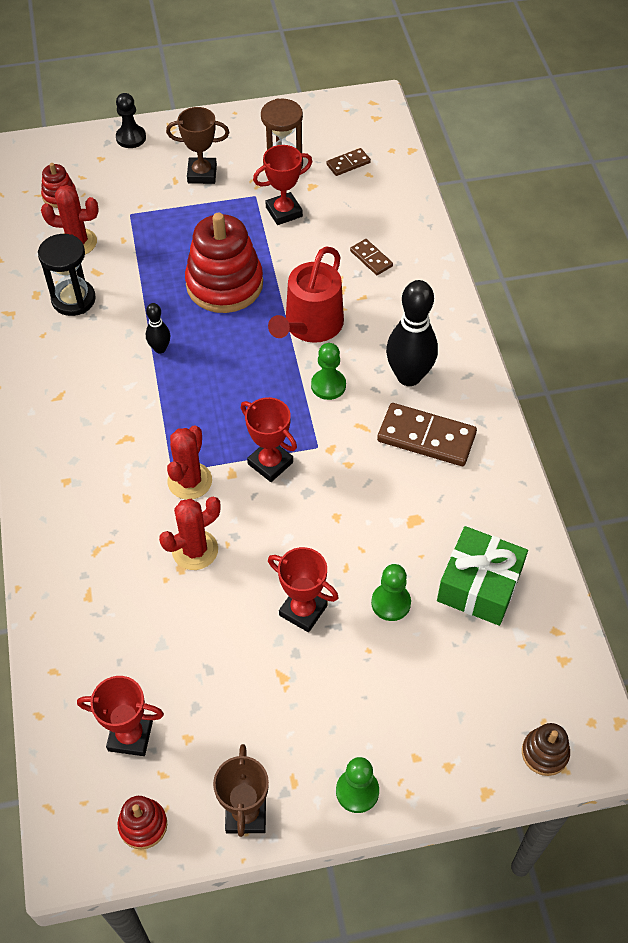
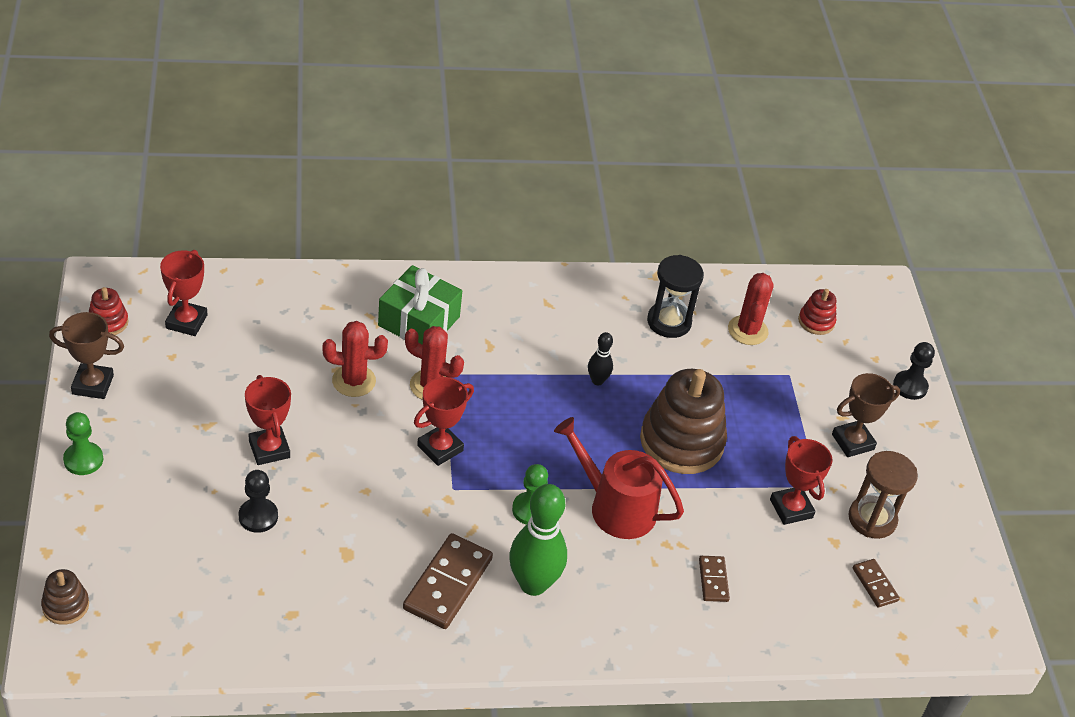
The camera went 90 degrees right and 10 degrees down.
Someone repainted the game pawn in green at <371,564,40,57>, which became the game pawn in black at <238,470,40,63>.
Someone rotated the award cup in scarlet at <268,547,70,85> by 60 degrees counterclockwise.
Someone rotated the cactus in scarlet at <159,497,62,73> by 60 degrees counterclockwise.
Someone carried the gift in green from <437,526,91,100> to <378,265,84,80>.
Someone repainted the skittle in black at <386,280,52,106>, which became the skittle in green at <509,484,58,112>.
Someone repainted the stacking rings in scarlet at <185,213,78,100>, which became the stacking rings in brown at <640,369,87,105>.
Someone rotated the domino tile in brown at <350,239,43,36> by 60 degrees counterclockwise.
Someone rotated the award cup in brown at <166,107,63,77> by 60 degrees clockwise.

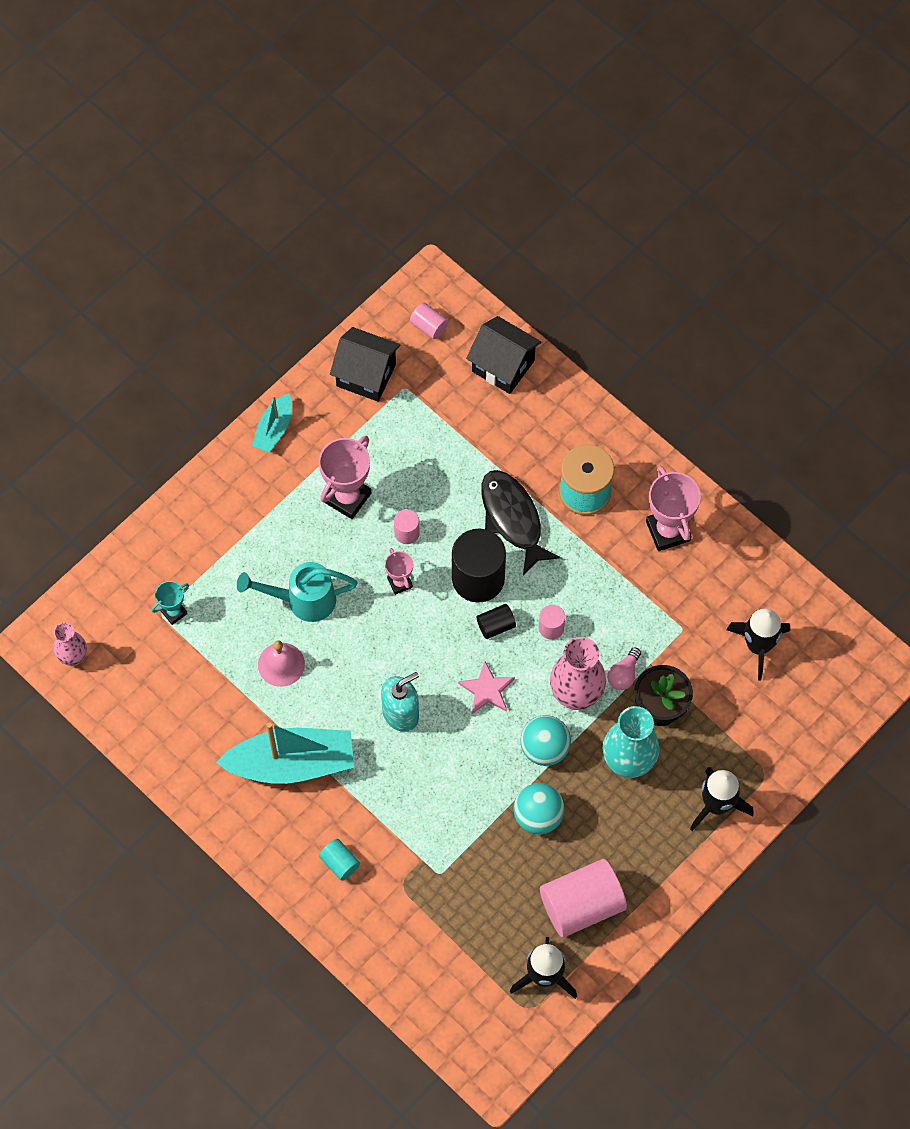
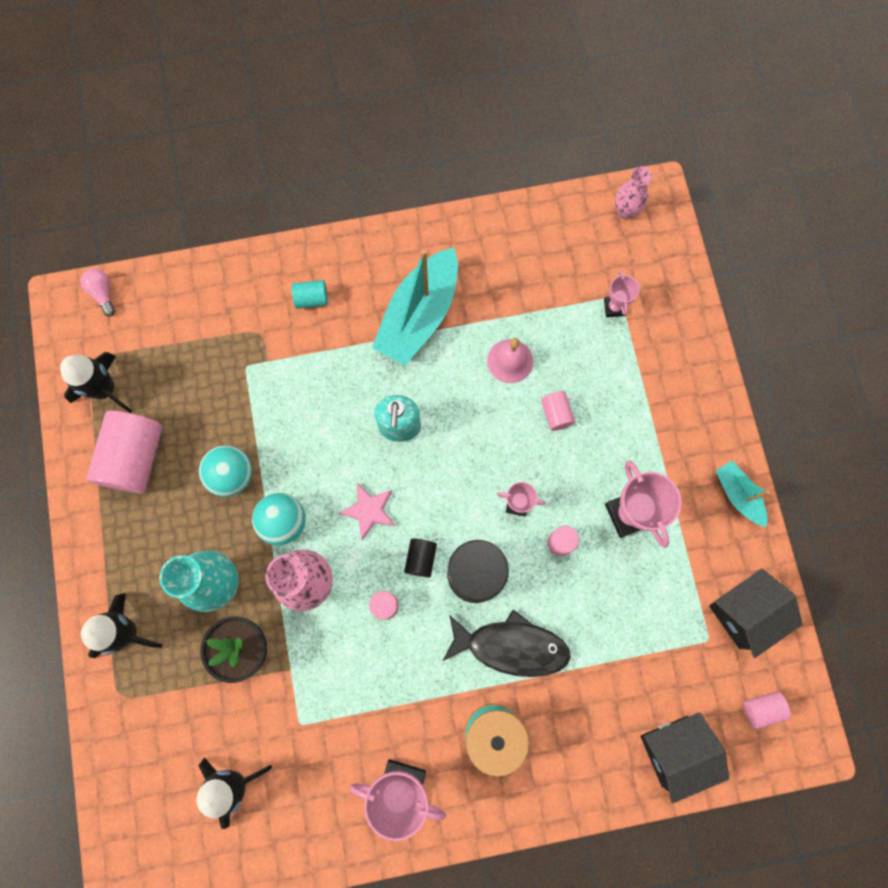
The camera went 125 degrees right and 10 degrees up.
Someone carried the bulb in rosy from <607,647,34,43> to <80,269,35,48>.
Someone swapped the watering can in aqua at <237,562,120,60> for the cylinder in rosy at <541,391,34,40>.
Someone repainted the award cup in aqua at <152,581,37,44>, which became the award cup in rosy at <604,270,36,47>.

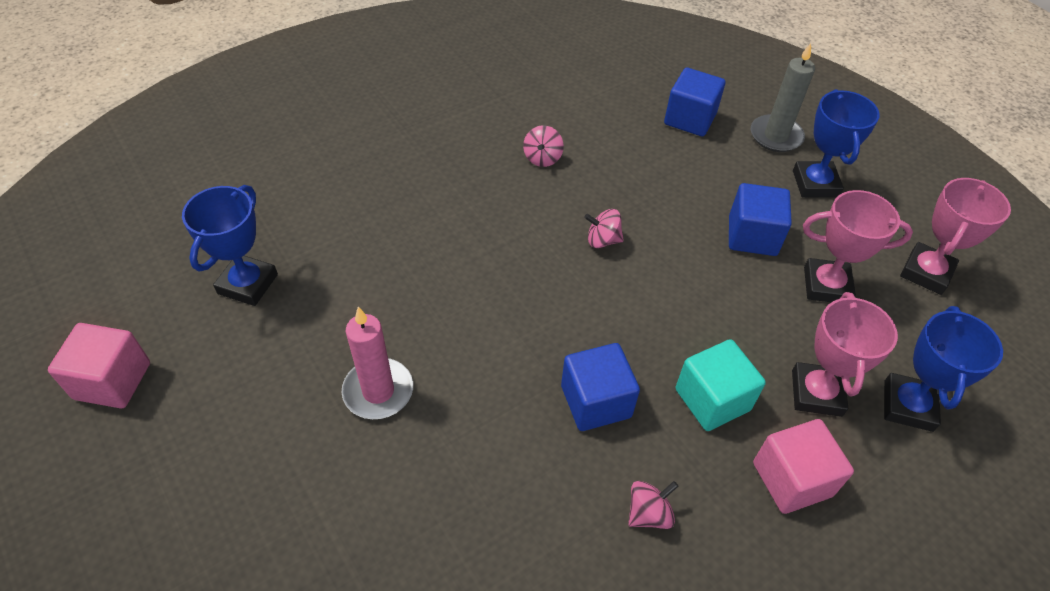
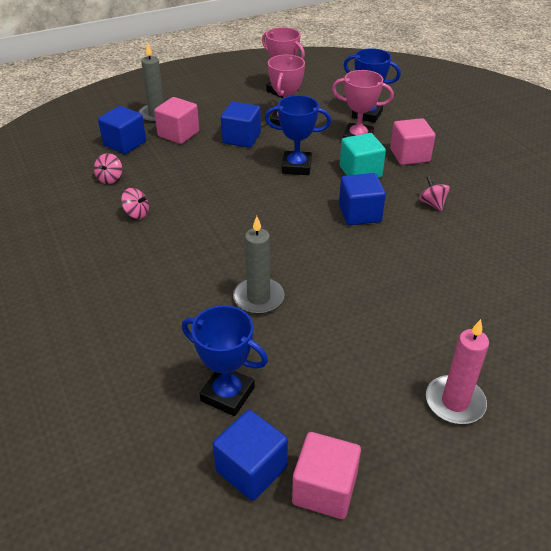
The camera went 80 degrees left and 10 degrees down.
Someone carried the toy top in rosy from <584,209,40,39> to <94,153,28,31>.
Someone put down the block in rosy at <154,97,45,47>.
Someone put down the block in cobalt at <213,410,75,91>.
Someone put down the wax candle in gray at <233,216,52,98>.
Someone carried the award cup in cobalt from <793,89,87,108> to <265,95,66,80>.
Someone carried the wax candle in rosy from <342,307,71,112> to <426,319,63,105>.

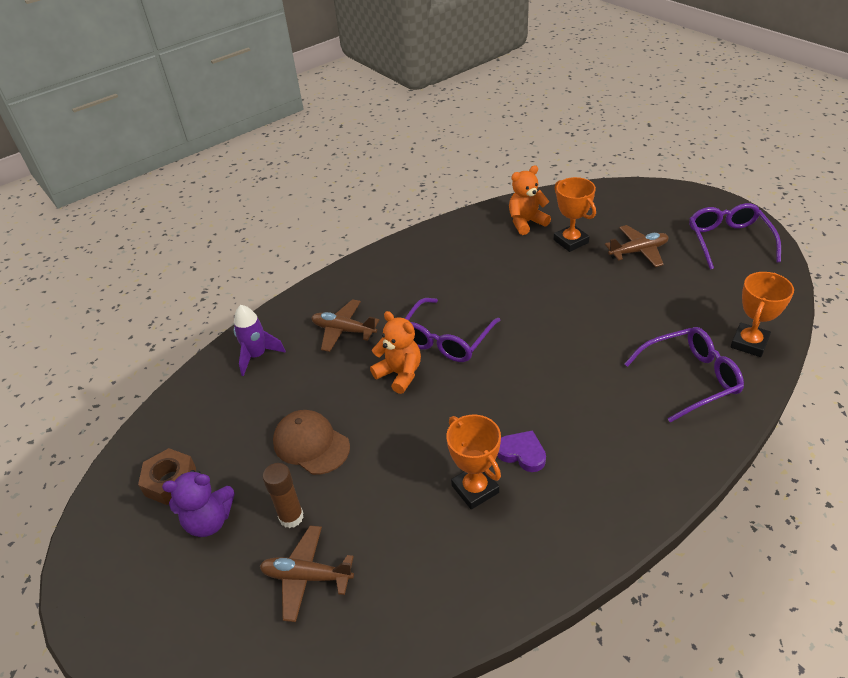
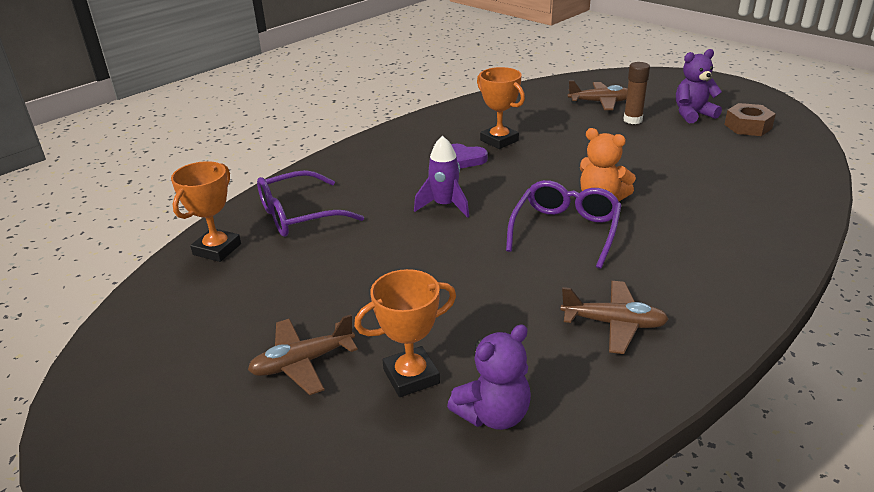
The camera went 170 degrees right and 10 degrees down.
Someone rotated the award cup in orange-coloured at <553,177,43,75> by 75 degrees counterclockwise.
Someone carried the rocket in royal purple from <234,305,52,71> to <414,136,55,82>.
Someone repainted the teddy in orange-coloured at <509,165,42,70>, which became the teddy in royal purple at <447,325,84,105>.
Someone carried the toy plane in brown from <311,299,68,53> to <561,281,108,73>.
Someone took away the cap in brown at <273,410,77,65>.
Someone took away the eyeglasses in royal purple at <689,203,92,67>.

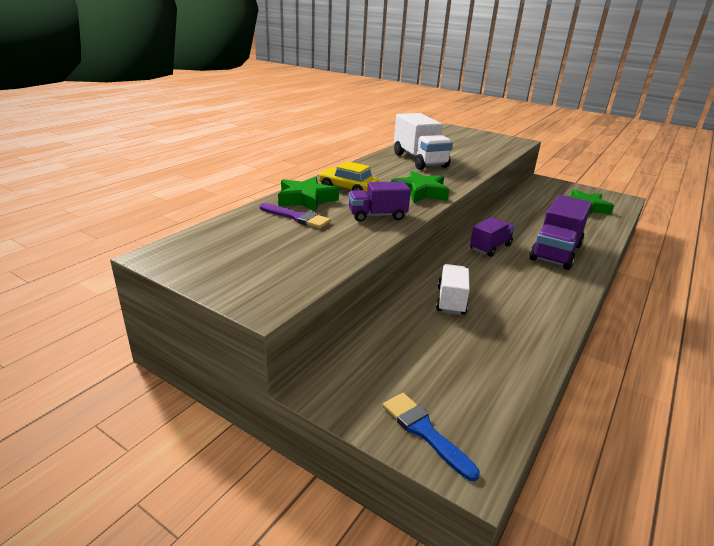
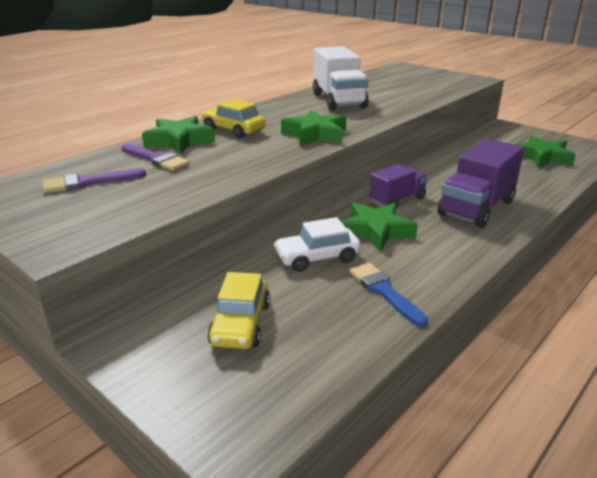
The camera went 10 degrees right and 0 degrees up.
Someone put down the paint brush in royal purple at <43,168,103,25>.
Someone put down the automobile in bright yellow at <207,272,63,77>.
Someone swapped the lorry in pure white at <436,264,34,51> for the automobile in pure white at <274,217,87,55>.
Someone put down the five-pointed star in green at <342,202,76,50>.
Someone carried the paint brush in cobalt from <383,393,97,88> to <349,263,79,64>.
Someone took away the lorry in royal purple at <348,181,63,41>.

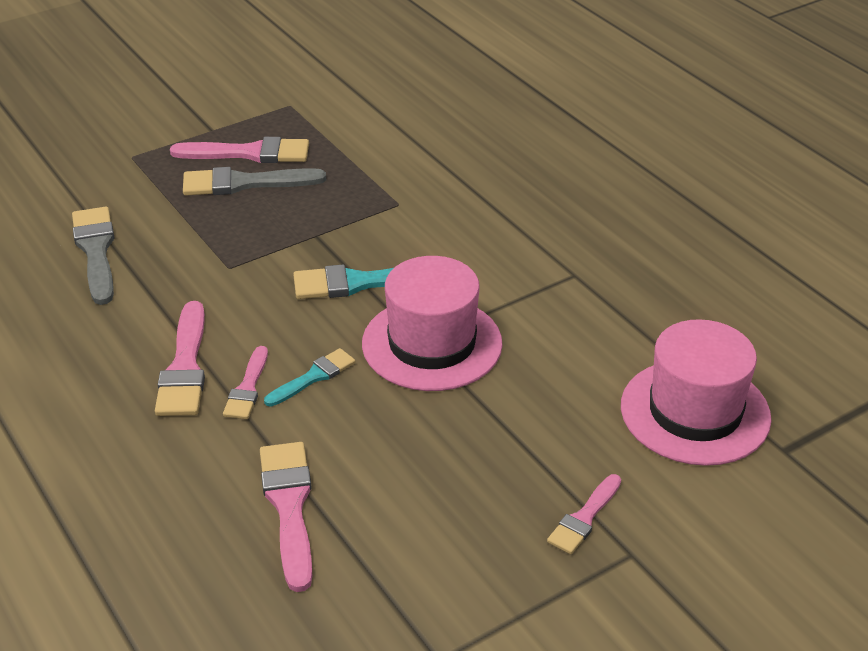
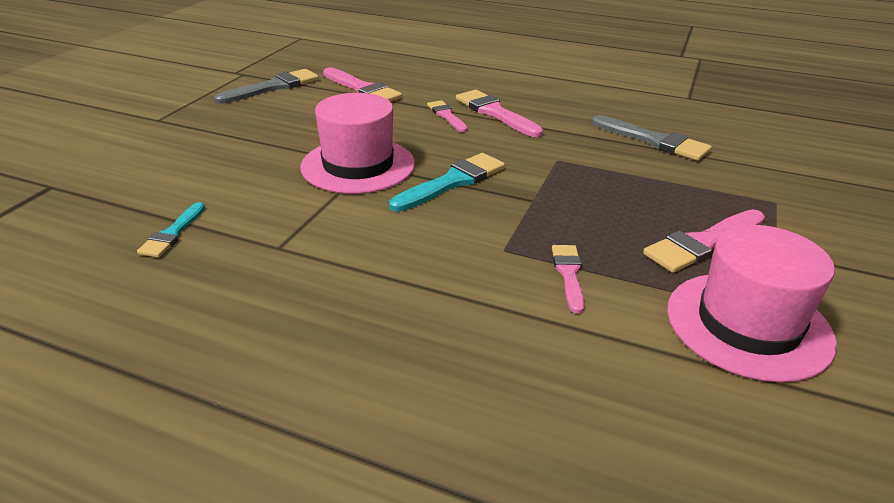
The camera went 145 degrees right and 5 degrees down.
Someone carried the paint brush in aqua from <264,348,91,59> to <137,202,68,56>.
Someone carried the paint brush in gray from <183,167,143,28> to <214,69,105,35>.
Someone carried the paint brush in rosy from <547,474,74,80> to <552,245,33,68>.
Someone carried the top hat in rosy from <621,319,150,147> to <667,225,170,157>.

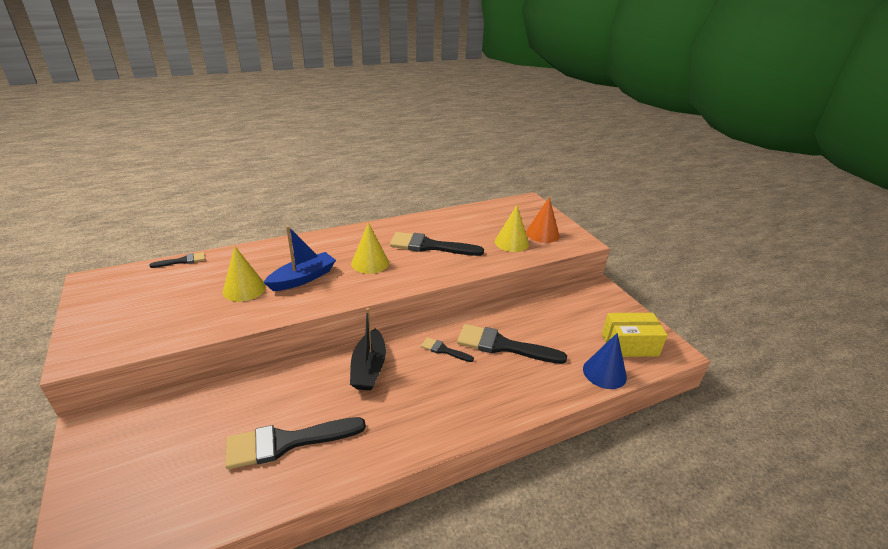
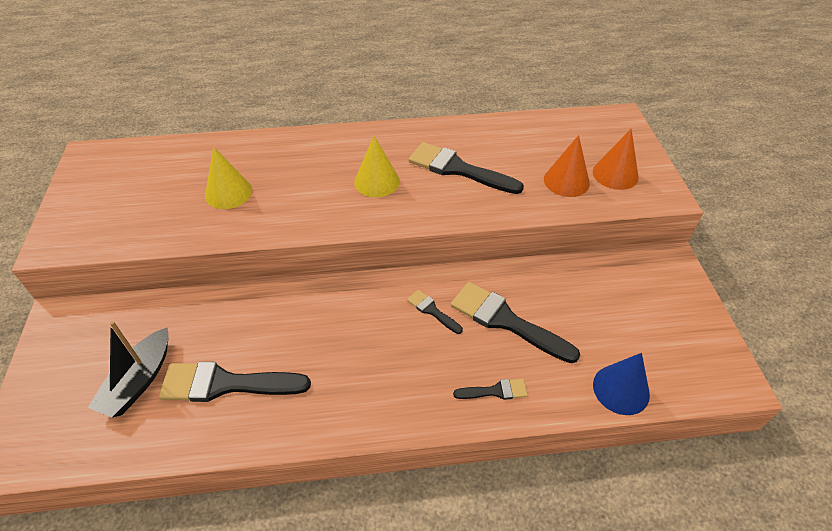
The camera went 20 degrees right and 15 degrees up.
Someone carried the sailboat in black from <350,308,36,82> to <88,321,80,96>.
Someone carried the paint brush in black from <150,252,55,16> to <453,379,75,21>.
Someone repainted the cone shape in bright yellow at <495,205,34,47>, which became the cone shape in orange-coloured at <544,135,46,62>.
Someone took away the sailboat in cobalt at <263,226,73,65>.
Someone took away the package in bright yellow at <602,313,65,44>.

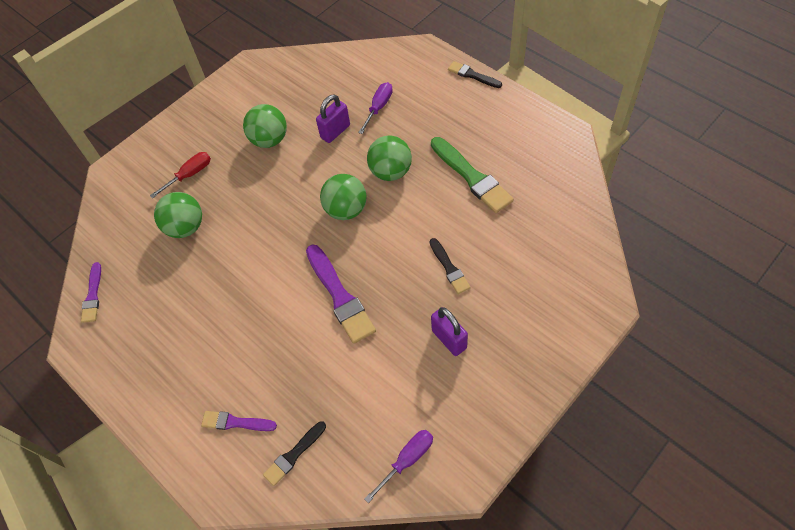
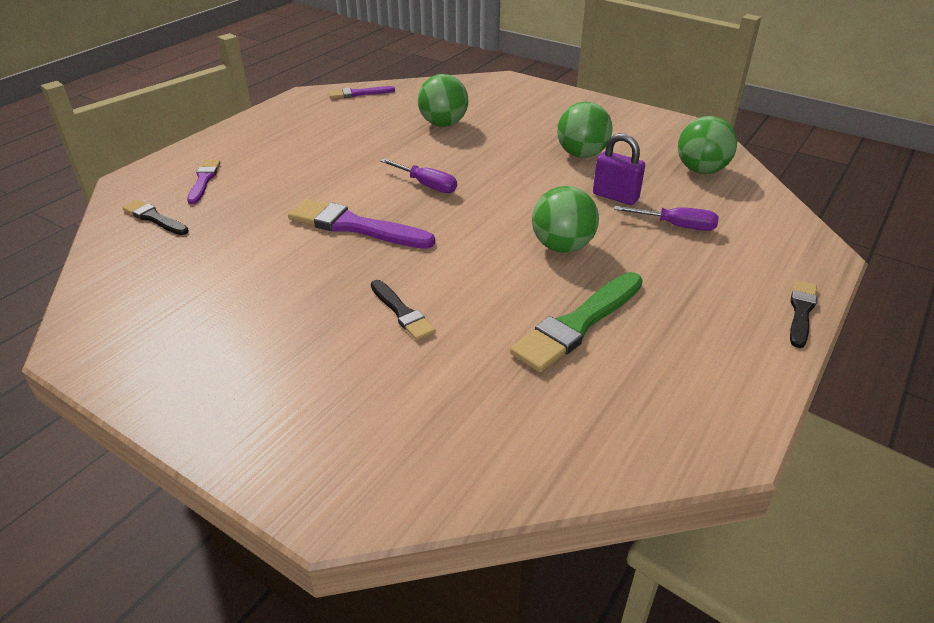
The camera went 75 degrees right and 20 degrees down.
Someone rotated the paint brush in royal purple at <306,245,70,99> by 60 degrees clockwise.
Someone rotated the paint brush in black at <429,238,42,56> by 90 degrees counterclockwise.
Someone carried the hand screwdriver in royal purple from <364,430,69,73> to <380,158,77,35>.
Someone carried the sphere in green from <320,174,47,46> to <678,116,59,58>.
Someone took away the hand screwdriver in scarlet at <150,152,61,46>.
Someone took away the small lock in royal purple at <431,307,37,49>.

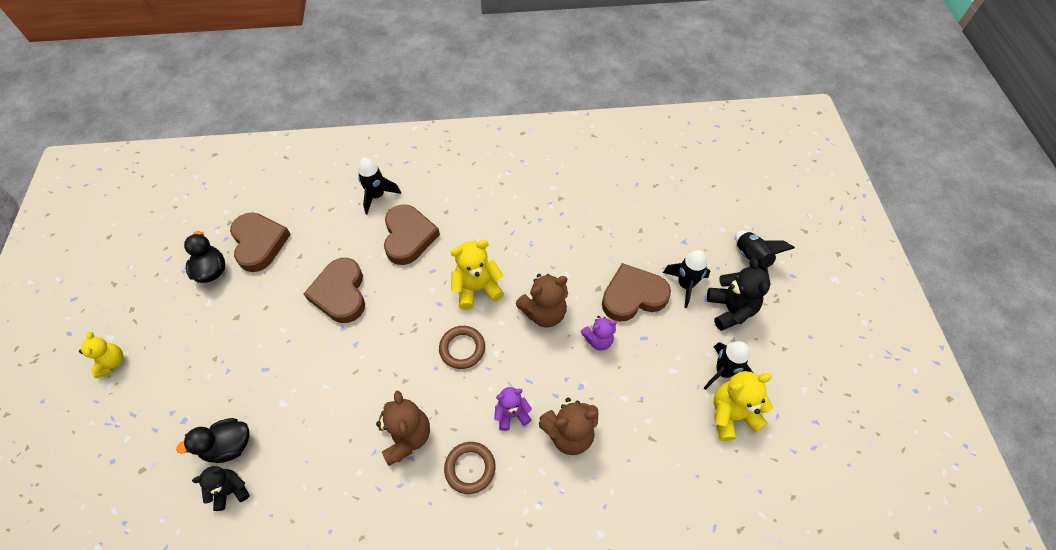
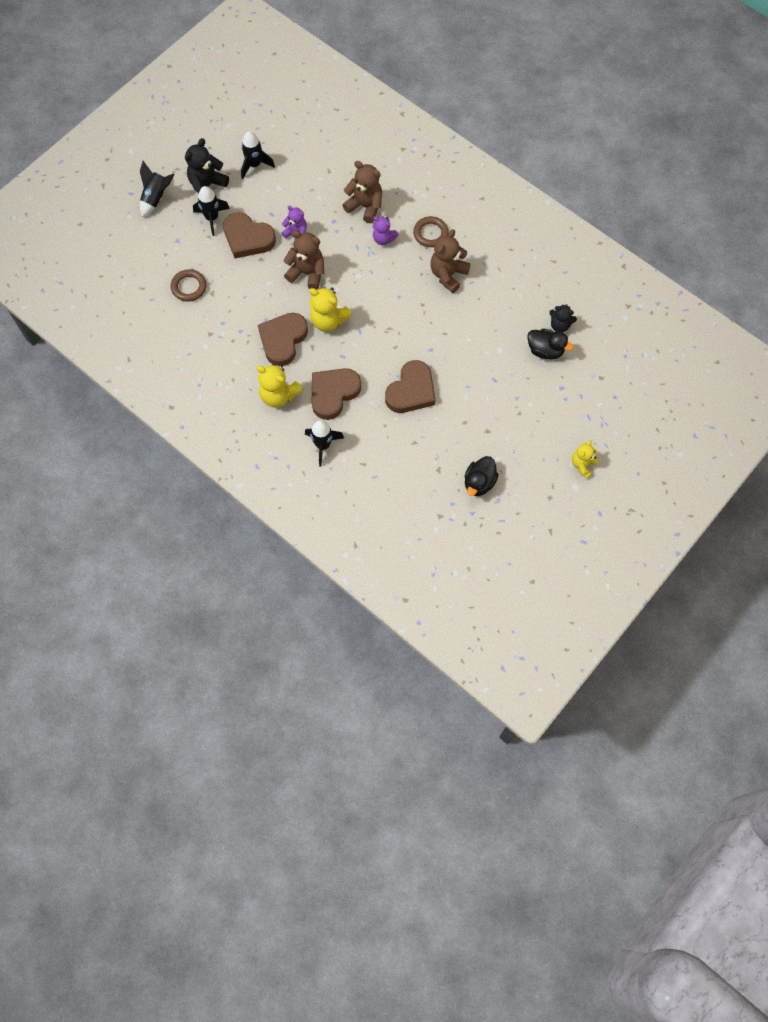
The camera went 135 degrees left and 10 degrees up.
Someone carried the hoop in brown from <439,326,46,43> to <171,269,36,33>.
Someone carried the teddy in bright yellow from <714,371,59,70> to <256,364,47,44>.
Someone carried the heart shape in brown from <230,212,61,60> to <258,313,50,53>.

